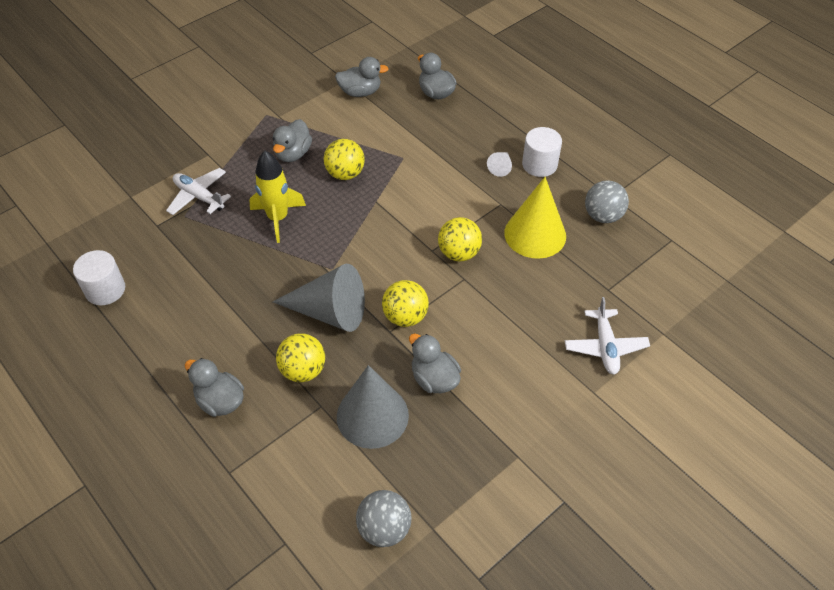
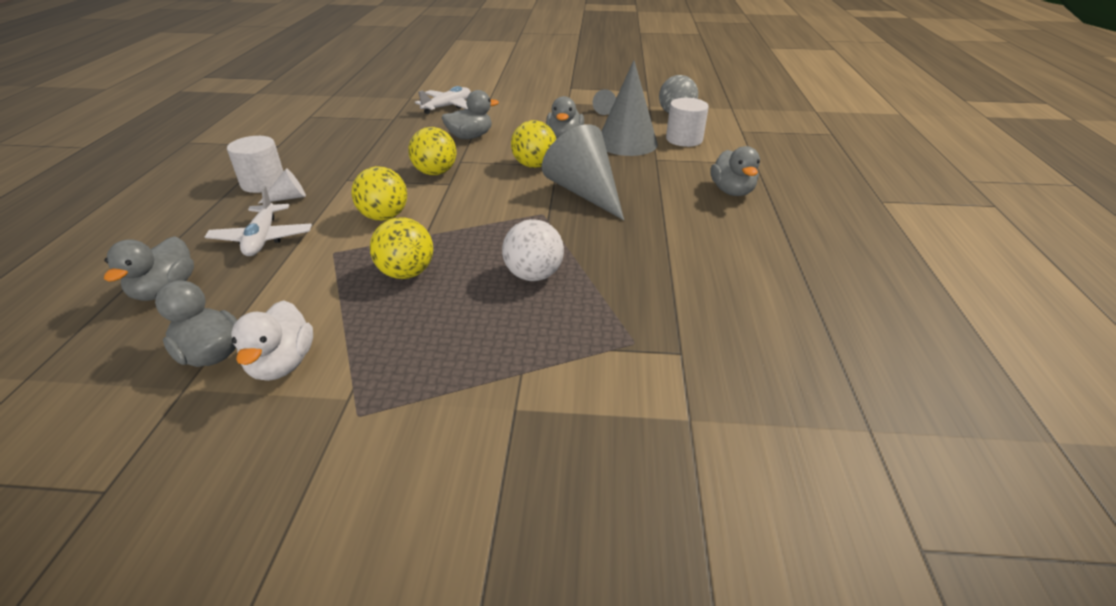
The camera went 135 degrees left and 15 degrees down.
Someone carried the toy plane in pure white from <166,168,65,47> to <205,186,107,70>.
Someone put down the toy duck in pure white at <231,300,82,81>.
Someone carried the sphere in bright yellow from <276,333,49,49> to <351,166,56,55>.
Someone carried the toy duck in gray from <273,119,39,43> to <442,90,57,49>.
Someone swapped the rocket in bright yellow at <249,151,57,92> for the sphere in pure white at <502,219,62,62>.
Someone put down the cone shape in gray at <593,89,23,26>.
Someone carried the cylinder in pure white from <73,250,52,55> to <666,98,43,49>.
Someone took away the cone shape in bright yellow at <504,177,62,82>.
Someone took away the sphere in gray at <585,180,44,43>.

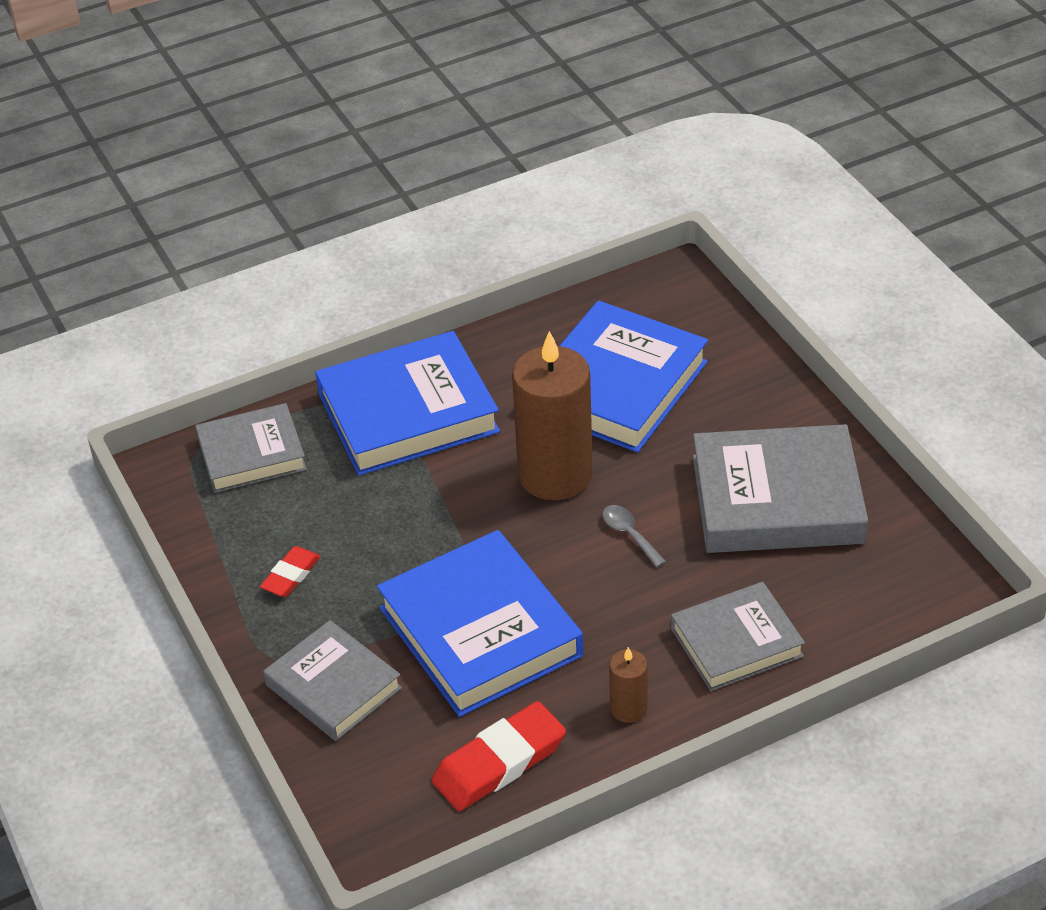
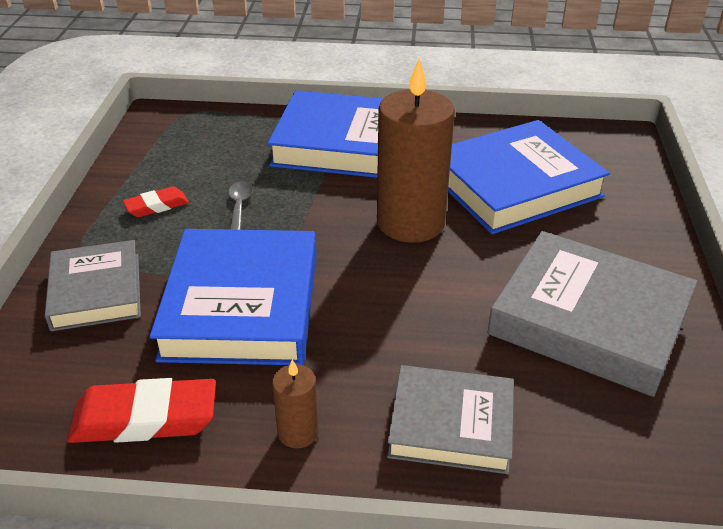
The camera went 30 degrees right and 5 degrees down.
Someone carried the tablespoon in gray from <603,505,63,63> to <229,181,24,49>.
Someone took away the hardcover in gray at <195,403,112,90>.

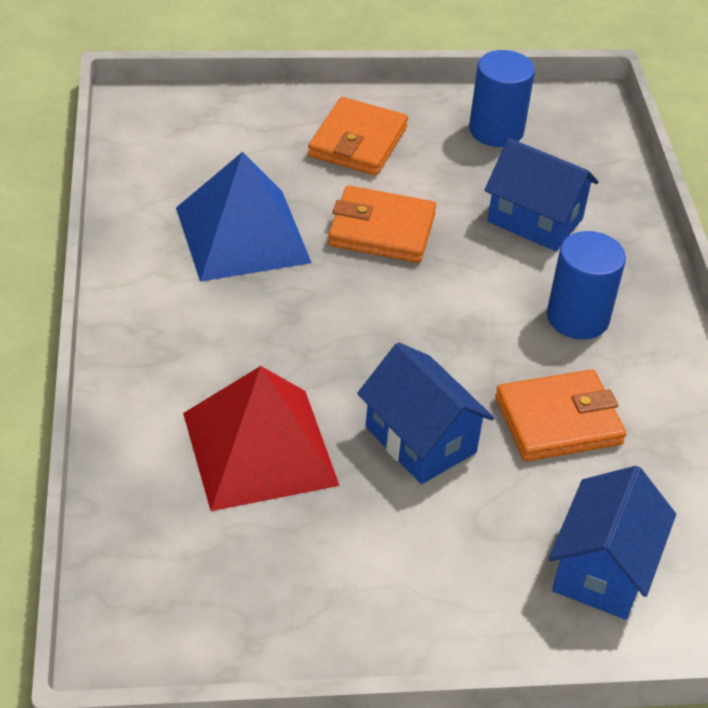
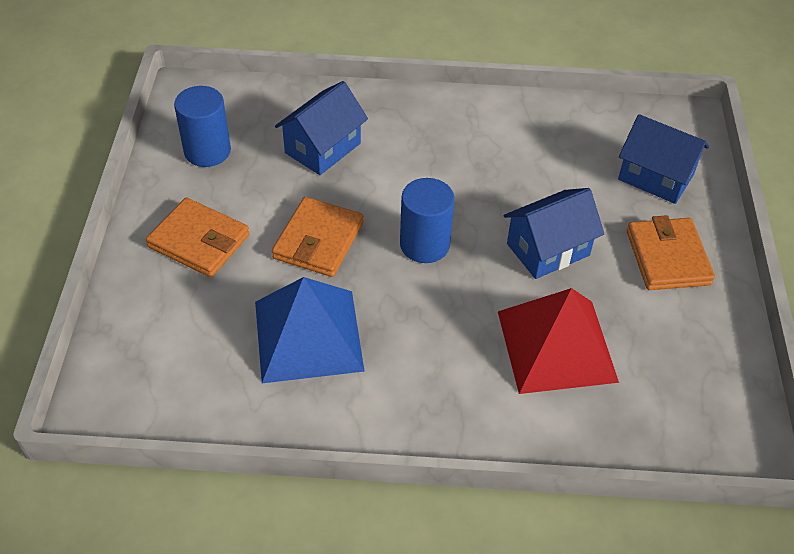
The camera went 80 degrees left and 5 degrees up.
Someone carried the cylinder in cobalt from <547,231,79,109> to <400,178,55,85>.
Someone carried the wallet in orange-coloured from <495,369,131,92> to <627,215,88,75>.

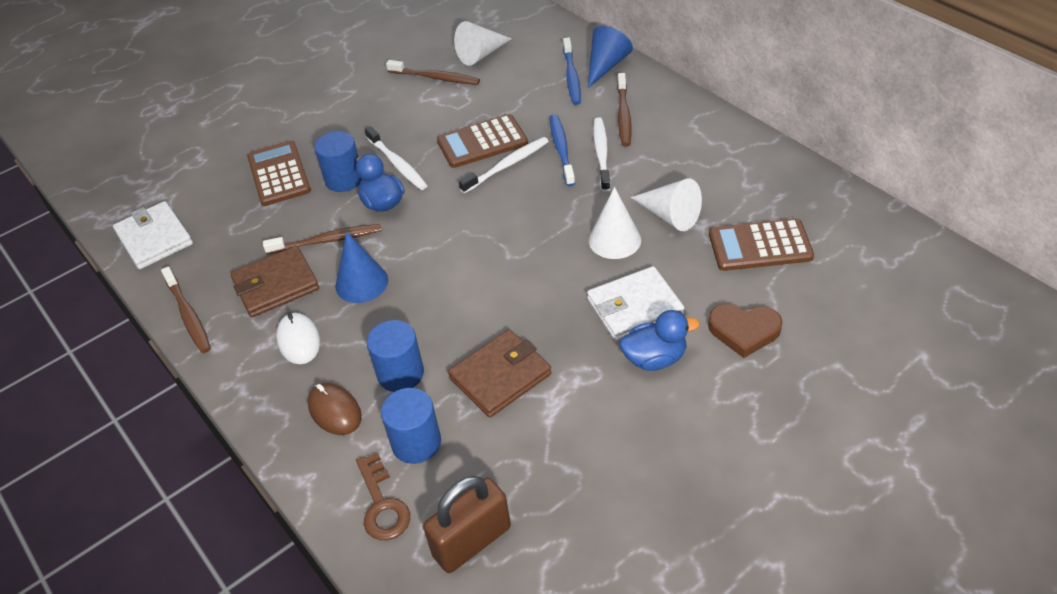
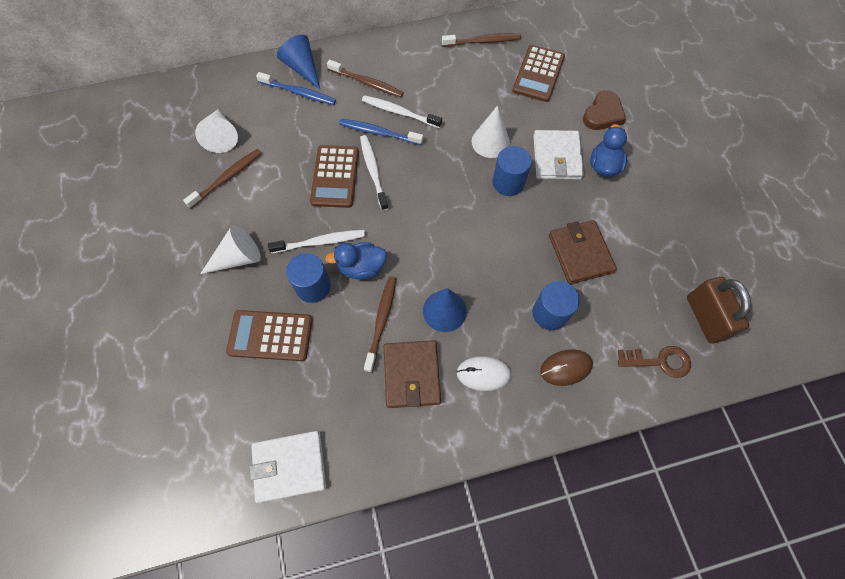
The camera went 70 degrees left and 20 degrees up.
Someone carried the cone shape in pure white from <631,178,71,53> to <200,225,61,49>.
Someone carried the tooth brush in brown from <161,266,50,87> to <442,33,80,14>.
Someone carried the cylinder in cobalt from <381,388,60,76> to <493,146,39,50>.

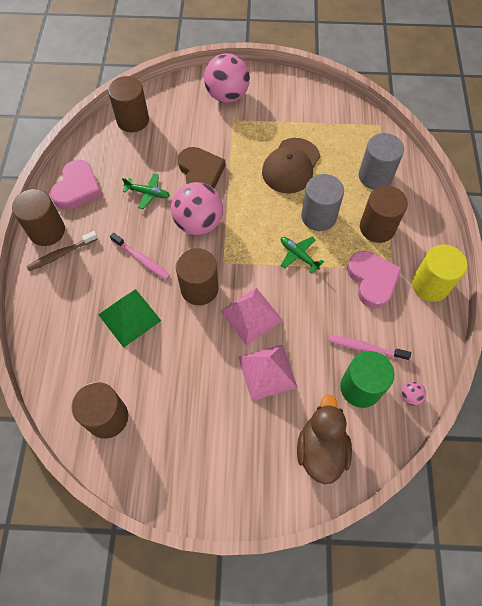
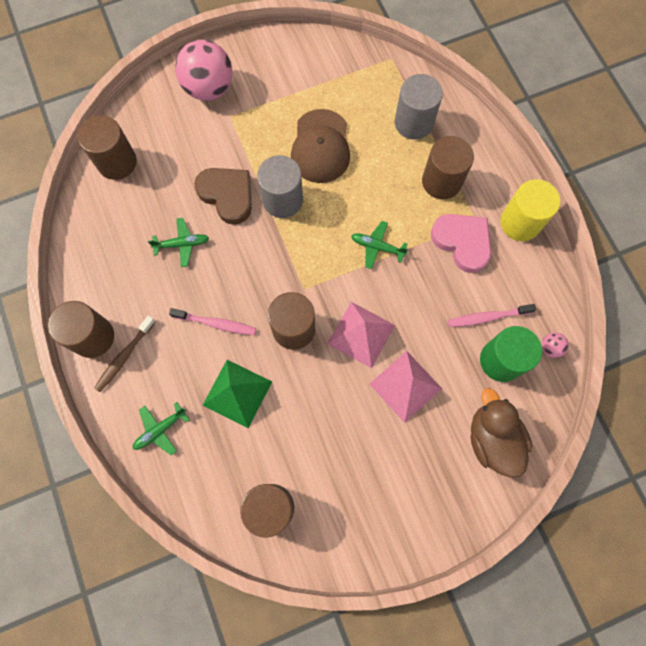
The camera went 25 degrees left and 10 degrees up.
Someone put down the toy plane in green at <133,402,57,53>.
Someone carried the cylinder in gray from <301,174,43,57> to <257,155,46,63>.
Someone took away the heart shape in rosy at <50,160,52,50>.
Someone took away the sphere in rosy at <171,182,52,53>.

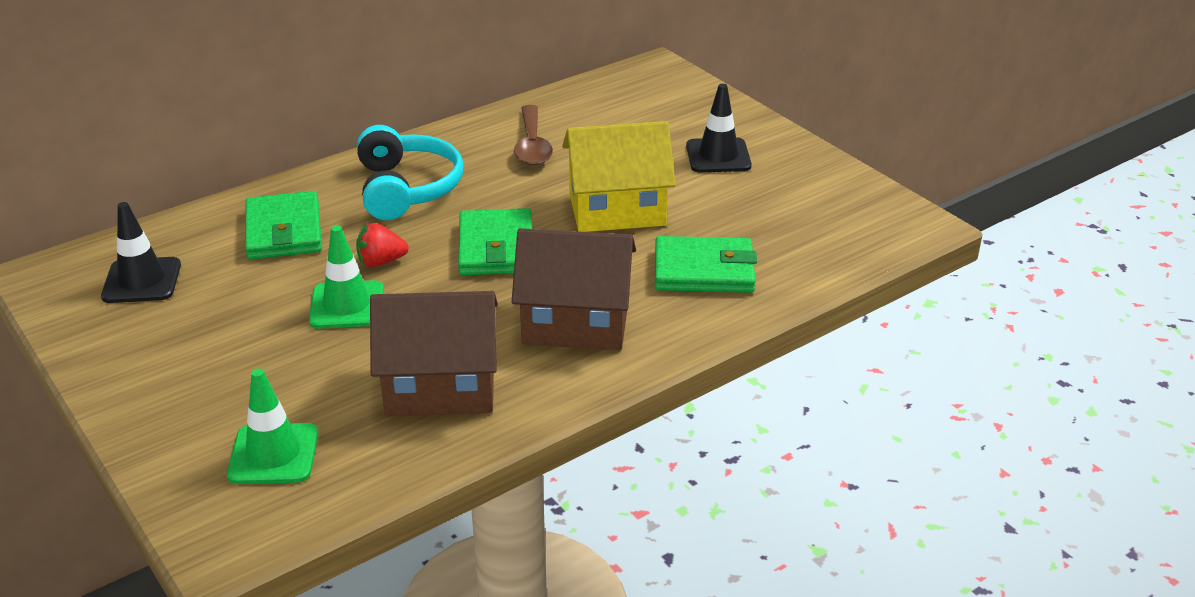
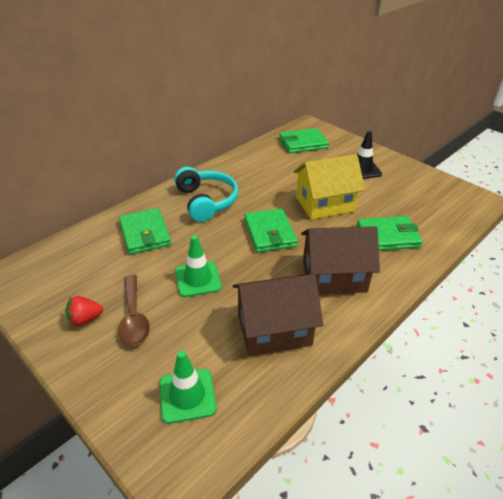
The camera went 10 degrees left and 5 degrees up.
Someone carried the toy strawberry in scarlet from <356,223,53,44> to <65,296,38,31>.
Someone carried the tablespoon in brown from <514,105,39,61> to <118,275,32,71>.
Someone put down the wallet in green at <279,128,50,25>.
Someone took away the safety cone in black at <101,202,80,101>.

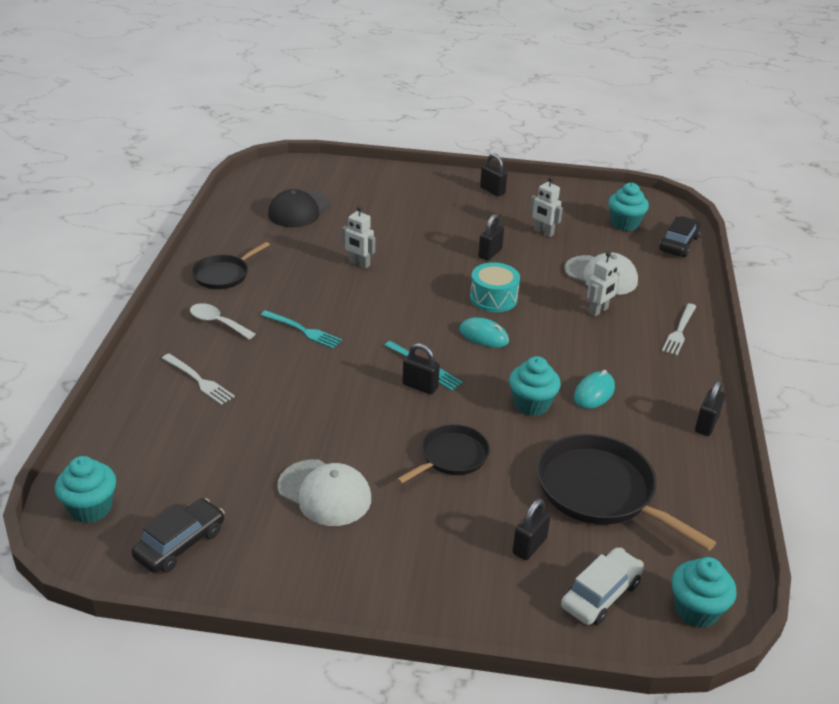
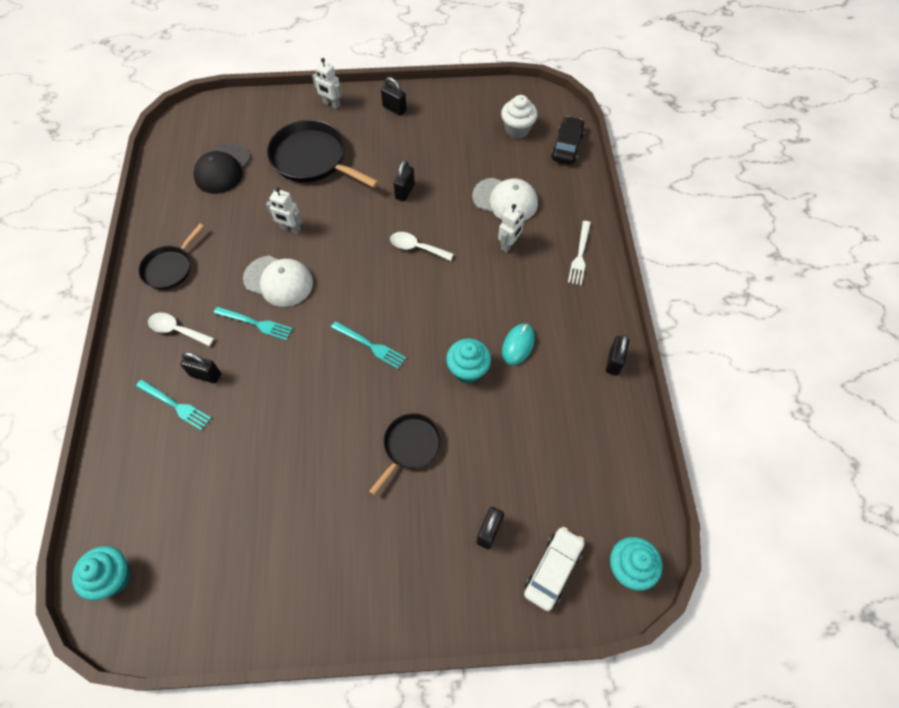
The camera went 10 degrees left and 25 degrees up.
Someone repainted the table fork in pure white at <162,354,73,51>, which became the table fork in aqua at <136,380,75,50>.
Someone carried the small lock in black from <402,343,38,51> to <181,352,40,32>.
Someone carried the cap in pure white from <277,459,94,67> to <243,256,70,51>.
Someone carried the skillet in black from <537,434,179,117> to <267,120,112,68>.
Someone carried the toy robot in pure white from <530,177,33,60> to <312,58,30,51>.
Someone swapped the snare drum in aqua at <470,262,50,50> for the tablespoon in pure white at <390,232,64,29>.
Someone repainted the fairy cake in aqua at <608,183,41,48>, which became the fairy cake in pure white at <501,95,37,44>.
Someone took away the automobile in black at <132,498,93,75>.
Someone took away the mouse in aqua at <459,317,50,31>.

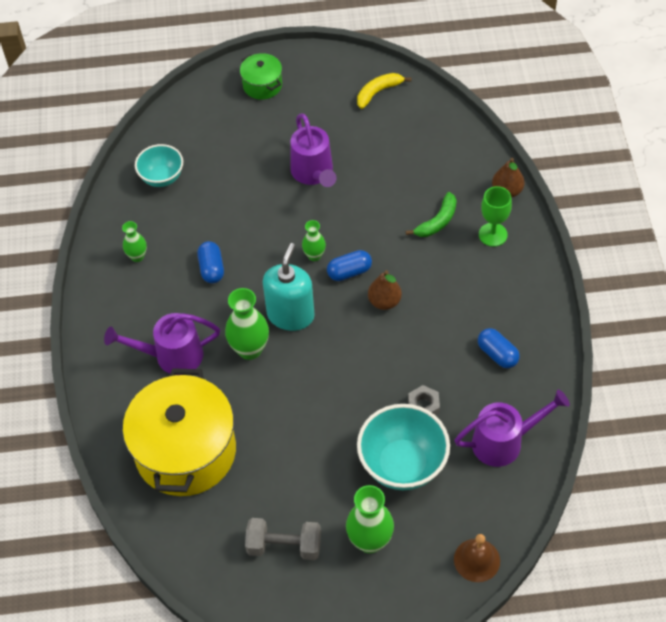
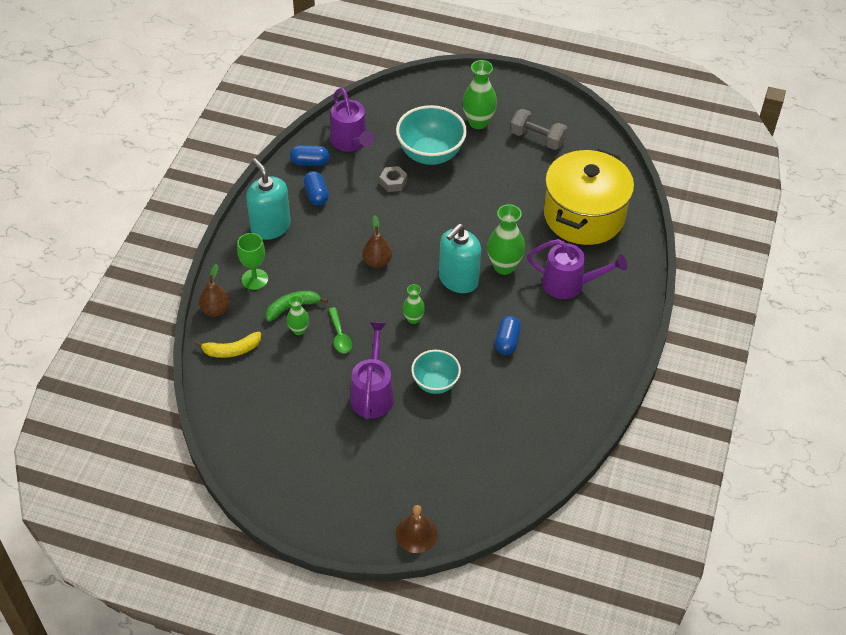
The camera went 160 degrees left and 5 degrees down.
Someone carried the toy banana in bright yellow from <357,73,54,36> to <195,332,66,26>.
Someone put down the soap pump in aqua at <246,158,45,82>.
Someone carried the vase in green from <122,221,25,41> to <287,295,22,40>.
Someone carried the pill shape in cobalt from <327,250,45,31> to <290,145,39,21>.
Someone put down the tablespoon in green at <328,307,24,46>.
Someone rotated the watering can in royal purple at <454,389,116,78> by 120 degrees counterclockwise.
Someone carried the school bell in brown from <454,534,46,48> to <396,505,42,48>.
Someone carried the bowl in aqua from <135,144,48,43> to <411,350,50,44>.
Someone took away the pot in green at <240,53,42,47>.

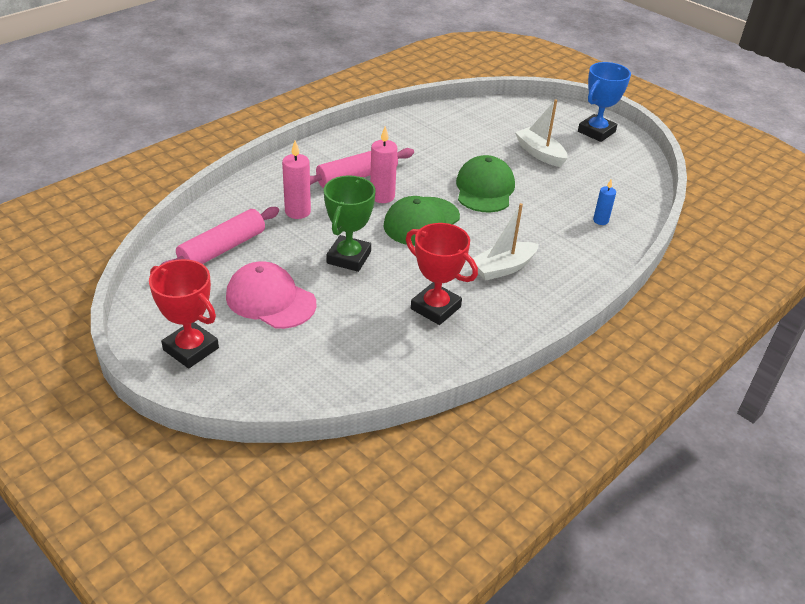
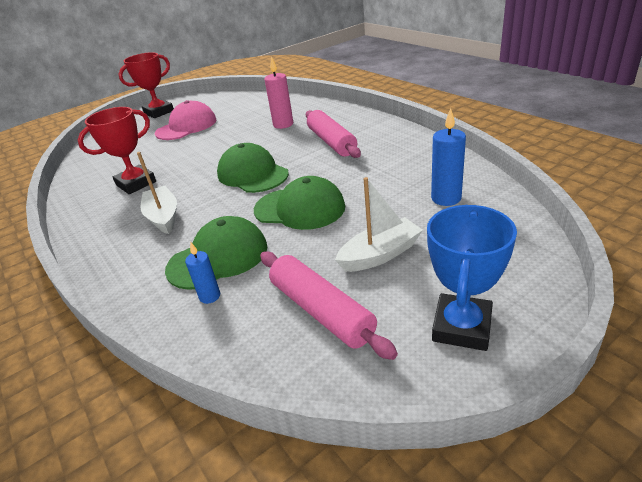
The camera went 105 degrees right and 5 degrees down.
Someone put down the cap in green at <165,216,103,74>.
Someone carried the dough roller in rosy from <161,207,118,58> to <260,251,138,109>.
Someone rotated the award cup in cobalt at <578,62,53,80> by 60 degrees clockwise.
Someone put down the wax candle in cobalt at <431,108,35,98>.
Someone took away the award cup in green at <324,175,52,97>.
Someone took away the wax candle in rosy at <370,126,27,77>.

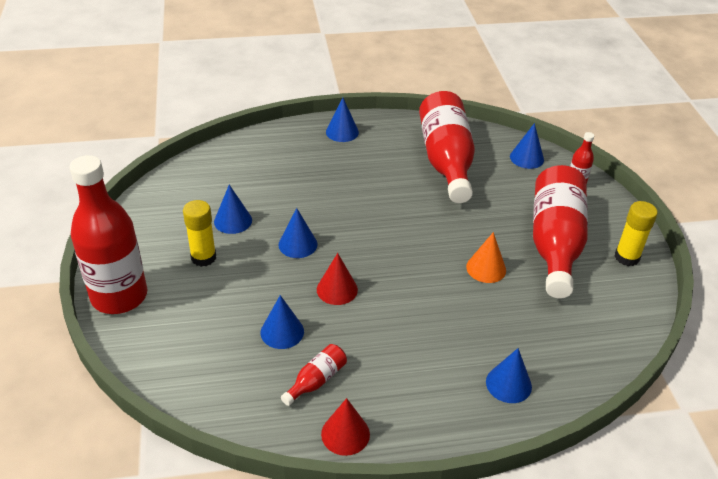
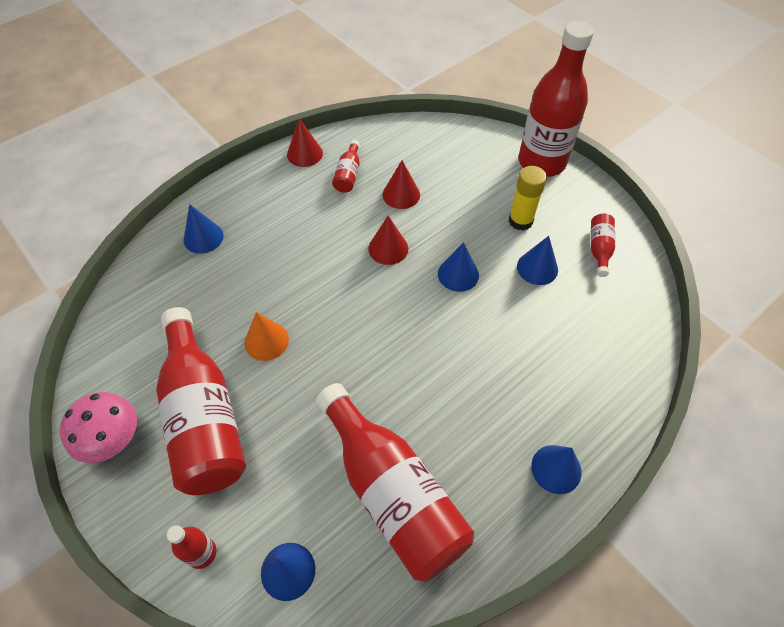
The camera went 150 degrees right and 15 degrees up.
Someone swapped the glue in bright yellow at <615,201,43,65> for the toadstool in rosy at <60,392,77,71>.
Someone repainted the cone shape in cobalt at <261,295,43,54>, which became the cone shape in scarlet at <383,160,37,49>.
Someone put down the bottle in scarlet at <591,214,24,63>.

